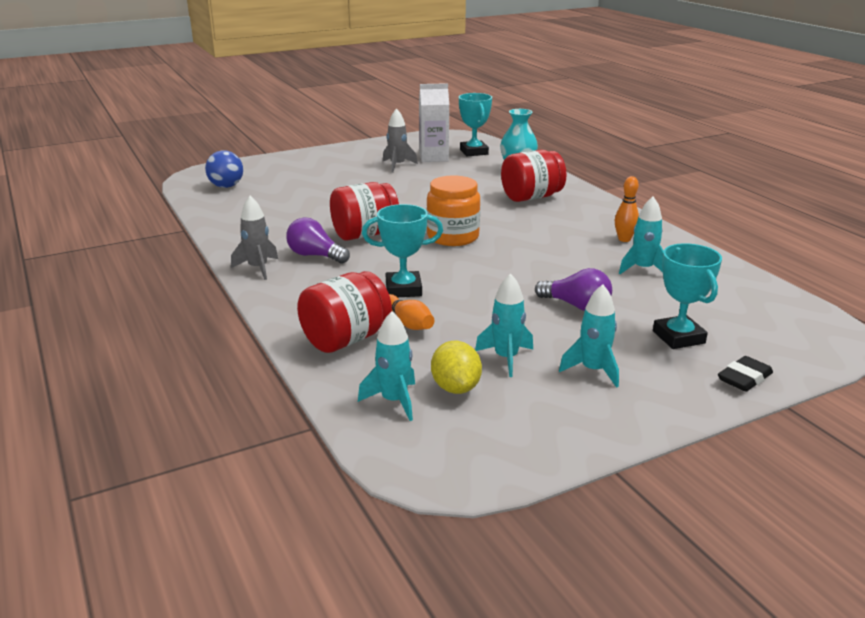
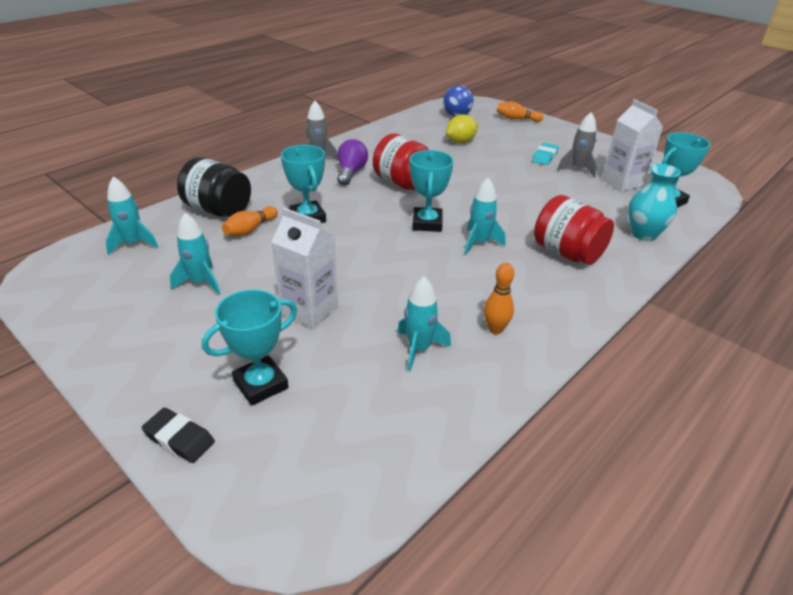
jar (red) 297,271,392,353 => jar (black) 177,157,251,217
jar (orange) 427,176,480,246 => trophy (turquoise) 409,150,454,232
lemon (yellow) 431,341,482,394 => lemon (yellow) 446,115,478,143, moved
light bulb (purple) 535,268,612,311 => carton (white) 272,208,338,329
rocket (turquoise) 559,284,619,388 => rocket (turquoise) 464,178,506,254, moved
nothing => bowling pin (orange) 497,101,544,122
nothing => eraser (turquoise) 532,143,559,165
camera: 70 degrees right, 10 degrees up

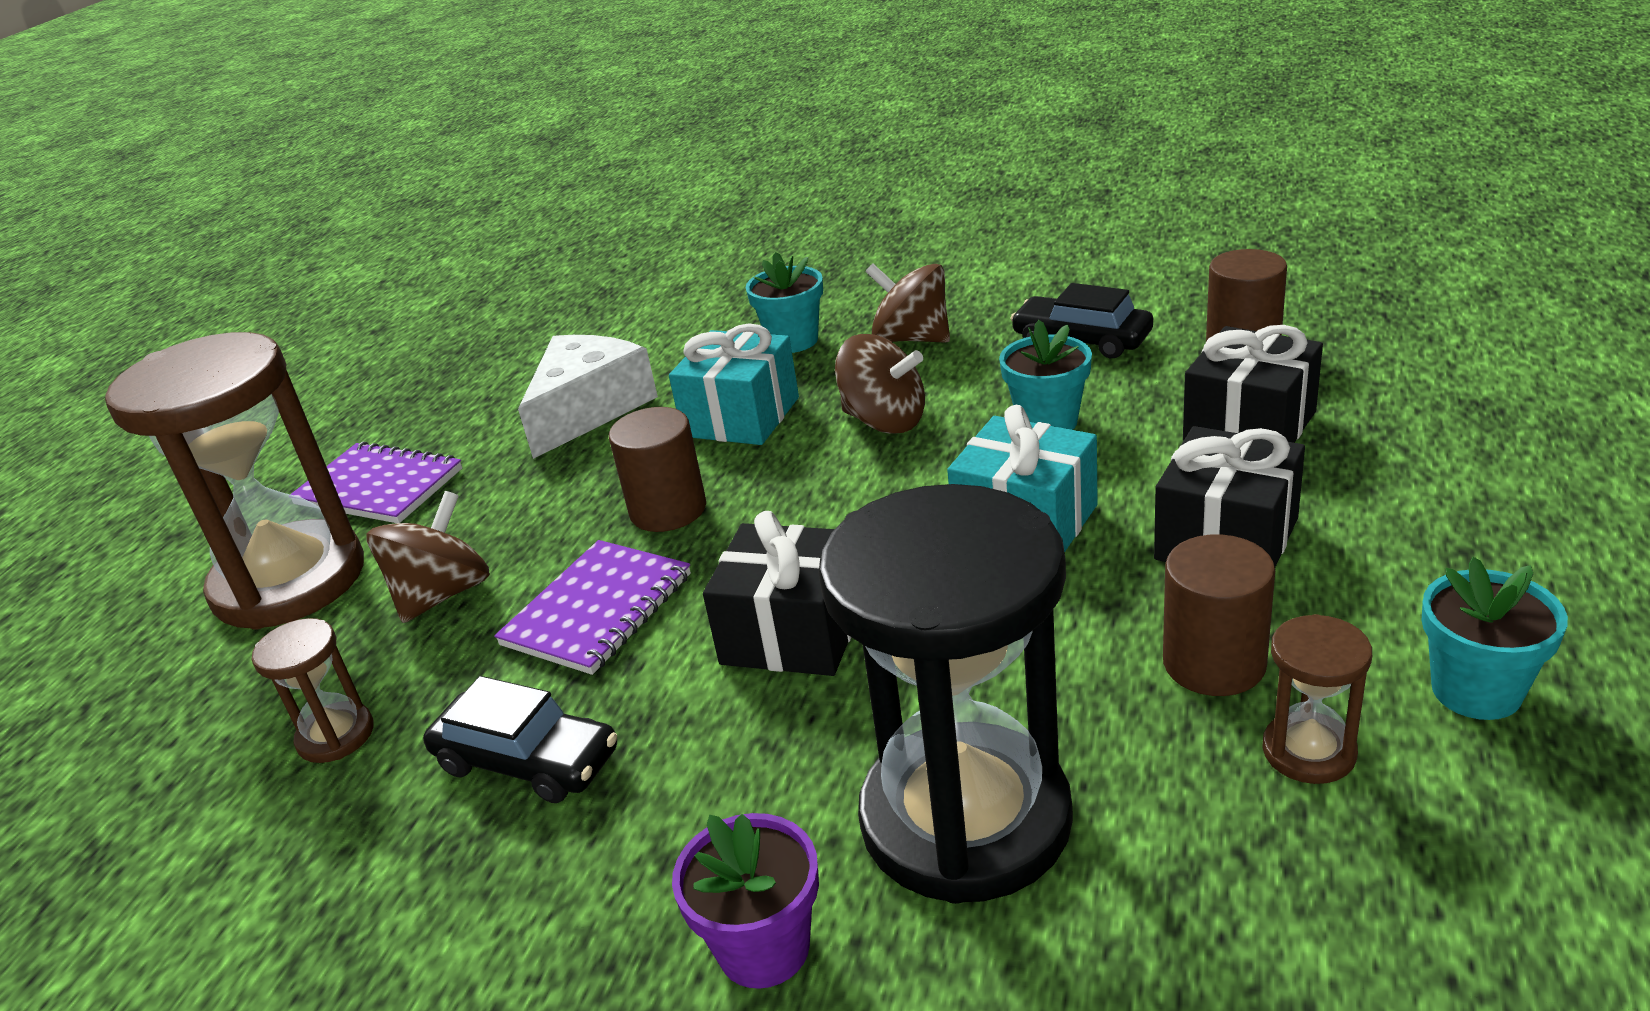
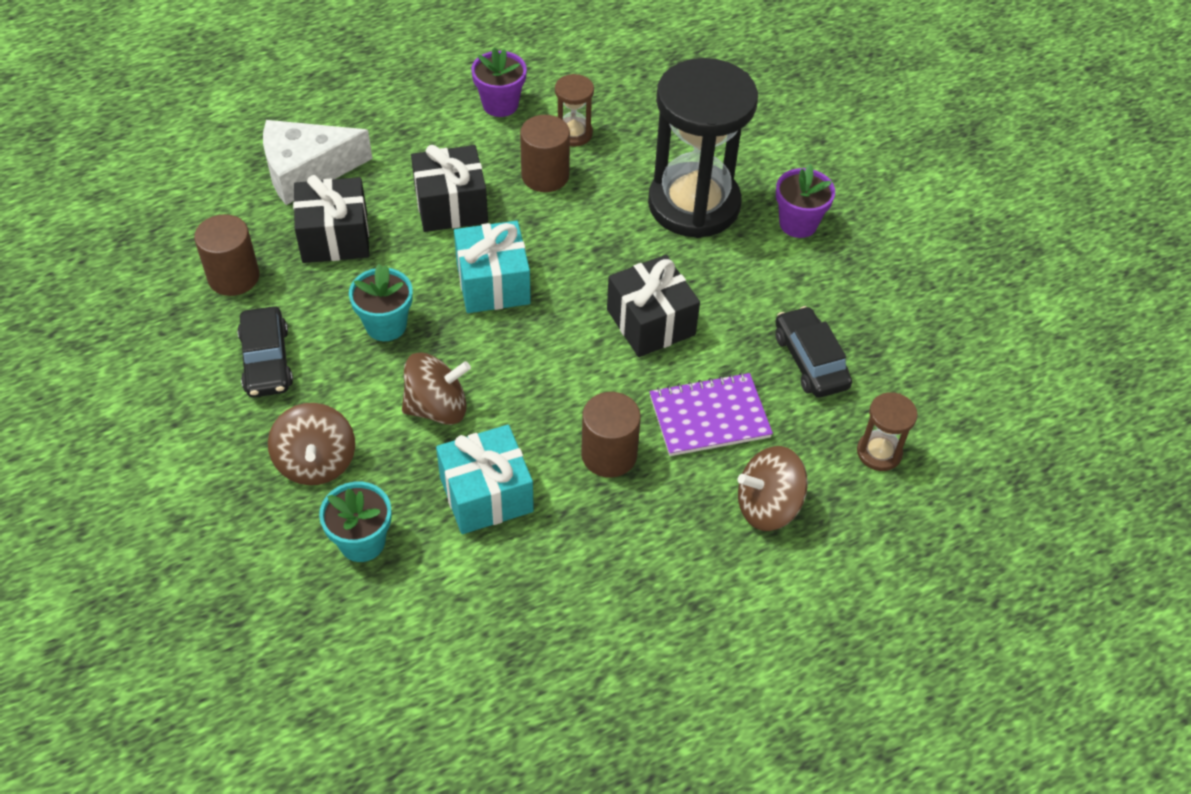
hourglass (brown) 105,332,364,630 => nothing
notebook (purple) 290,442,462,523 => nothing
cheese (white) 518,335,658,459 => cheese (white) 263,120,372,205, moved
spinning top (brown) 835,334,925,434 => spinning top (brown) 402,353,471,425, 90 degrees clockwise
flower pot (turquoise) 1422,557,1568,720 => flower pot (purple) 471,47,527,117
camera: 140 degrees left, 20 degrees up

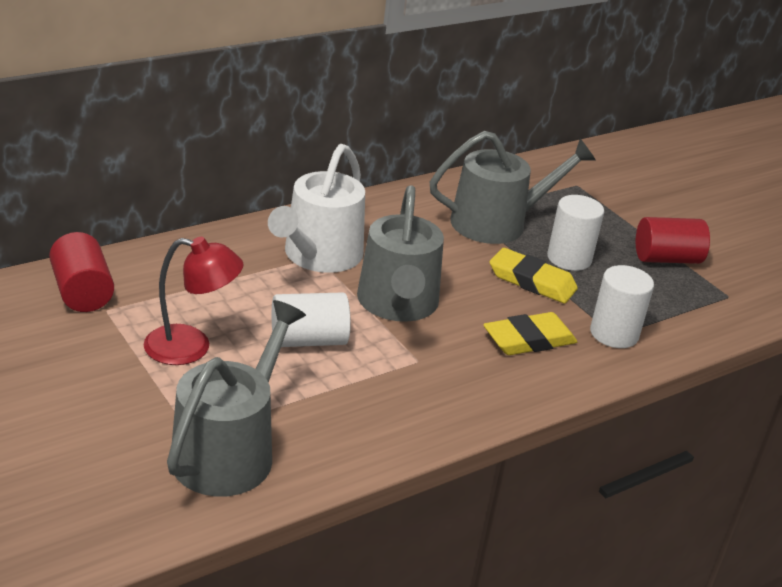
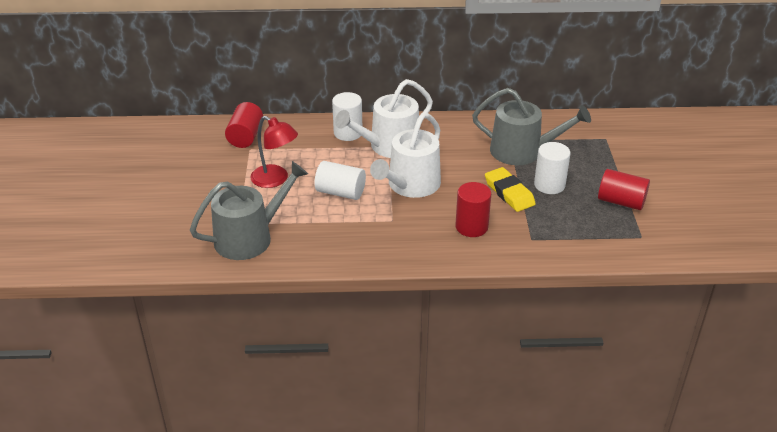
watering can (grey) 357,185,444,322 => watering can (white) 370,113,441,198
eraser (yellow) 483,312,577,355 => cylinder (red) 455,182,491,237
cylinder (white) 590,265,654,348 => cylinder (white) 332,92,362,141, moved
camera: 35 degrees right, 5 degrees up

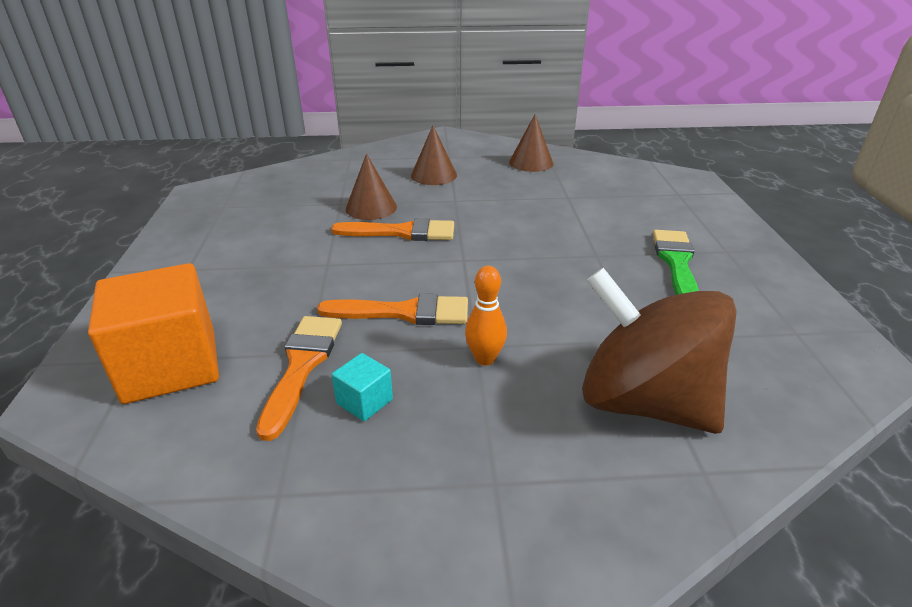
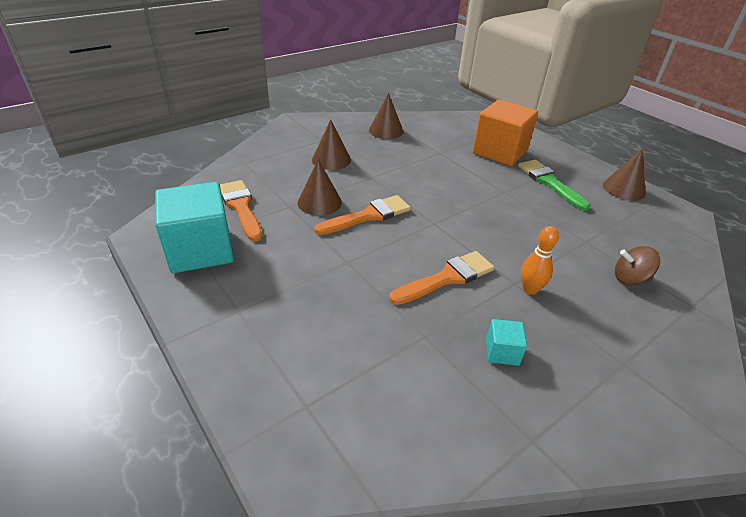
cube (orange) 88,263,219,404 => cube (orange) 472,100,538,166, moved
brush (orange) 256,316,342,441 => brush (orange) 220,180,262,242, moved
spinning top (brown) 582,268,737,434 => spinning top (brown) 615,246,660,285, x0.43
nothing => cube (turquoise) 155,182,234,273
nothing => cone (brown) 603,149,646,201
camera: 35 degrees left, 5 degrees up

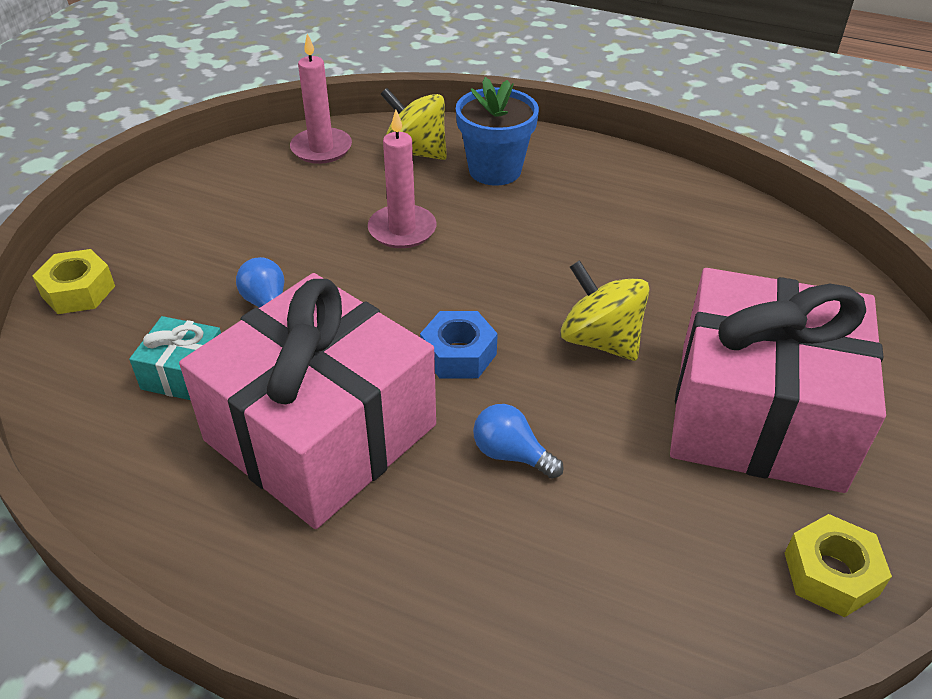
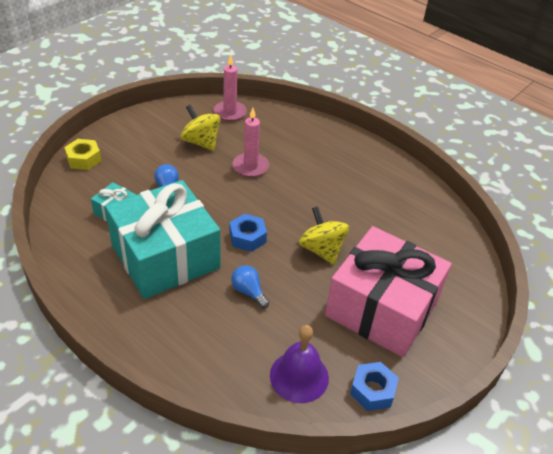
gift (pink) 179,273,436,529 => gift (turquoise) 105,180,220,299
spinning top (yellow) 380,88,447,160 => spinning top (yellow) 181,105,221,151, moved
flower pot (blue) 456,77,539,186 => nothing
nut (yellow) 785,514,892,617 => nut (blue) 350,362,399,411
nothing => bell (purple) 270,325,329,403
camera: 15 degrees right, 0 degrees up

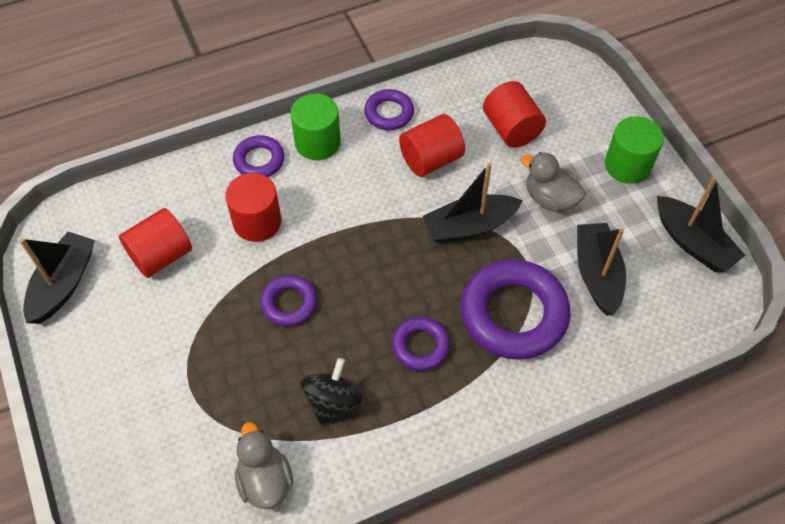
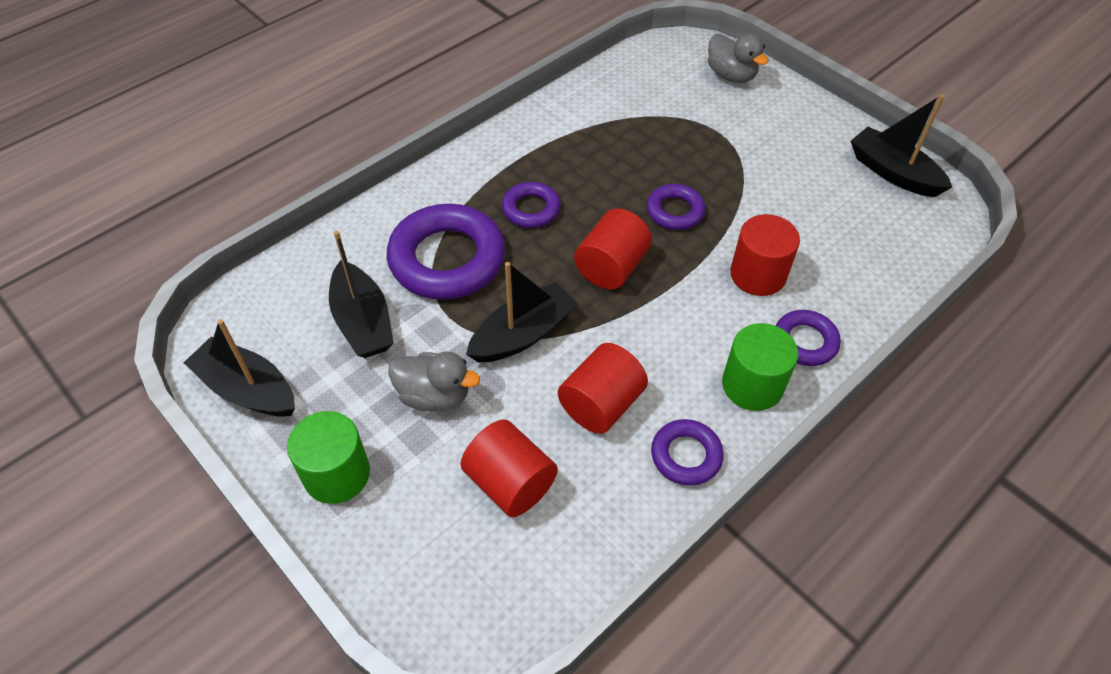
boat (black) 19,232,95,324 => boat (black) 851,94,952,197, 135 degrees clockwise
cylinder (red) 119,208,192,278 => cylinder (red) 574,208,652,290, moved
duck (grey) 235,422,293,509 => duck (grey) 708,33,769,83, moved
spinning top (black) 300,358,363,425 => nothing
camera: 160 degrees right, 5 degrees down

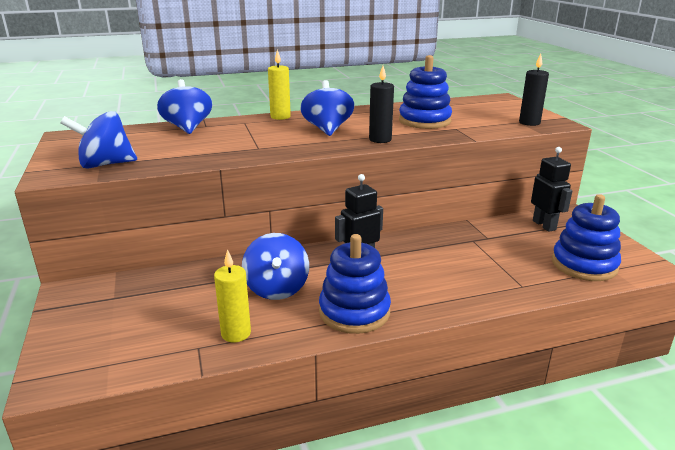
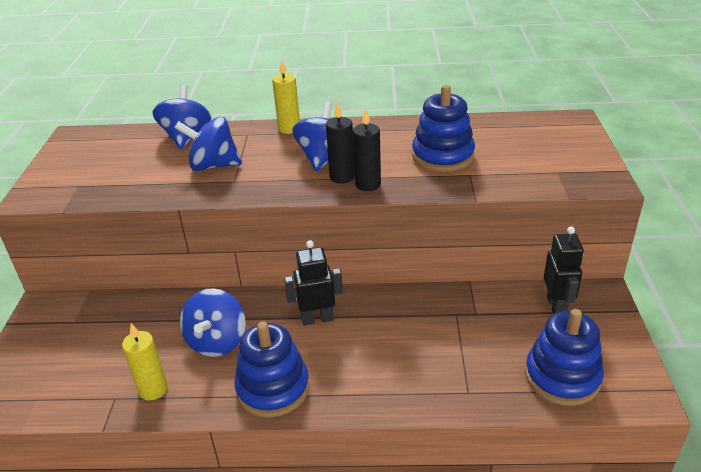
spinning top (blue) 60,111,137,169 => spinning top (blue) 174,117,242,171, moved
candle (black) 519,54,549,126 => candle (black) 326,102,355,184, moved
camera: 20 degrees right, 10 degrees up

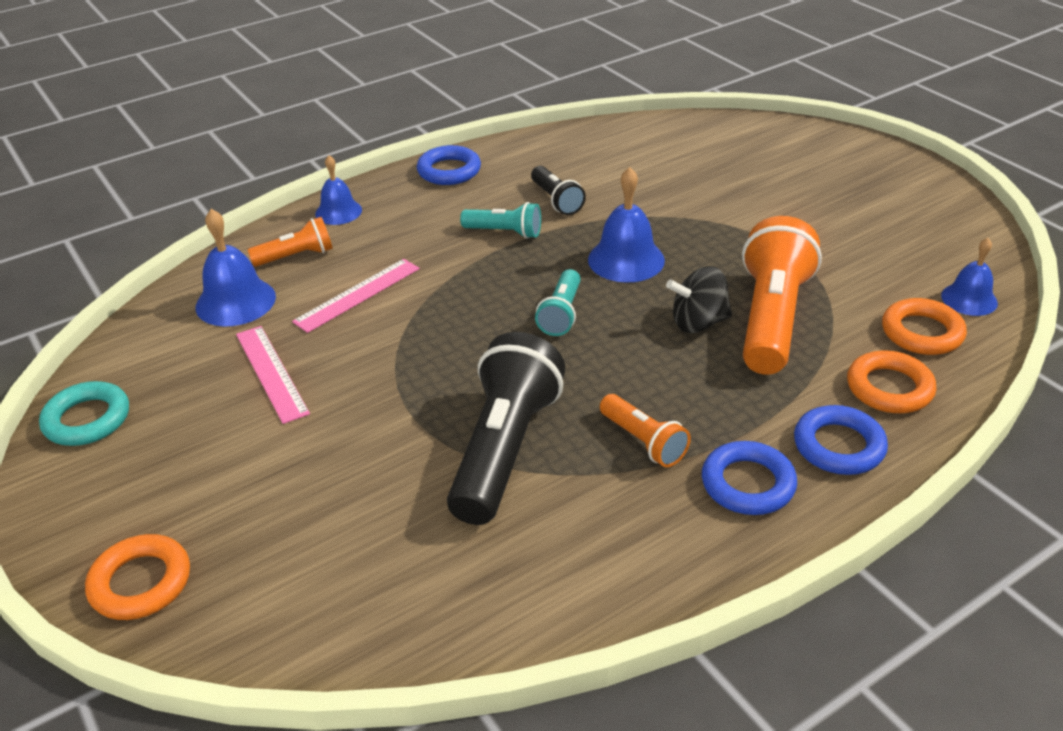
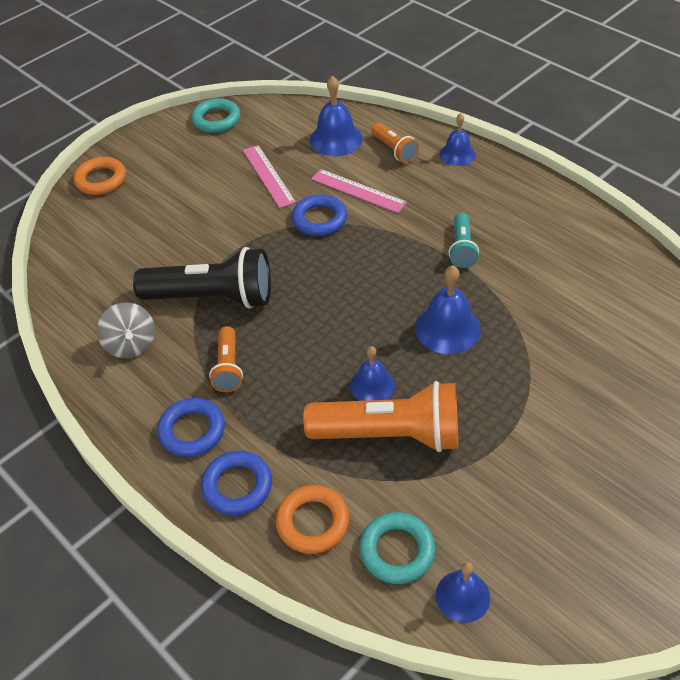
ruler (pink) 236,326,310,424 => ruler (pink) 243,145,296,208, 75 degrees counterclockwise
ring (blue) 417,145,481,185 => ring (blue) 292,194,347,236, moved
flashlight (black) 531,166,586,215 => nothing
flashlight (turquoise) 535,269,581,336 => nothing
flashlight (orange) 600,394,691,467 => flashlight (orange) 209,326,243,392, 45 degrees counterclockwise
spinning top (black) 666,266,732,333 => bell (blue) 350,346,395,401
ring (orange) 882,298,967,355 => ring (turquoise) 359,512,435,584
nothing => spinning top (grey) 97,302,155,358
camera: 80 degrees right, 10 degrees up

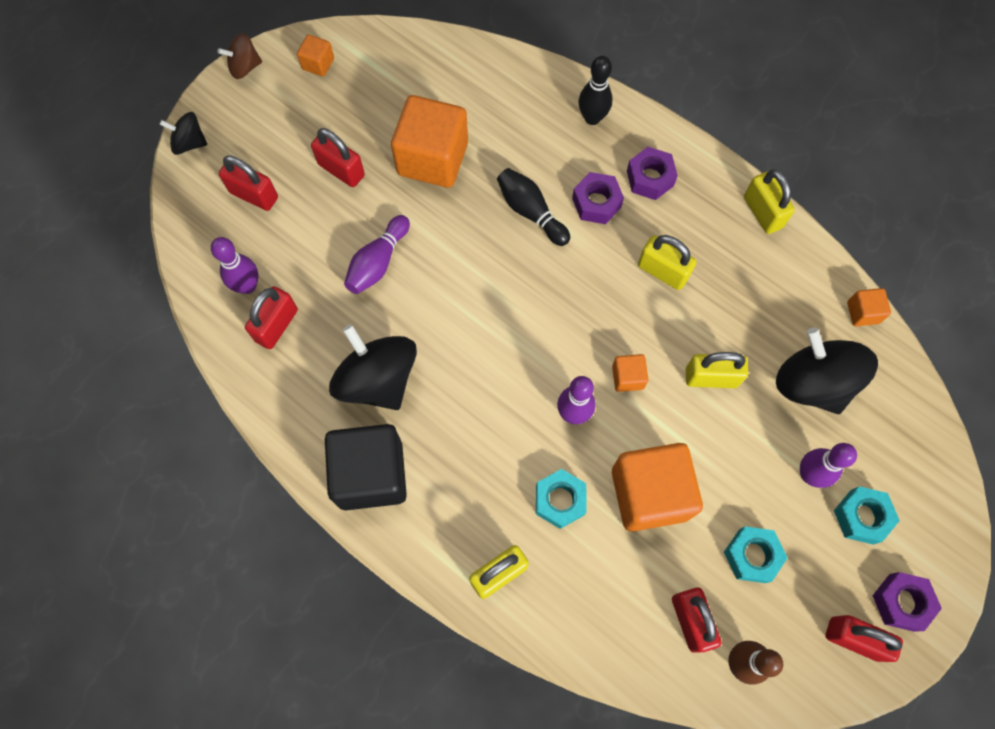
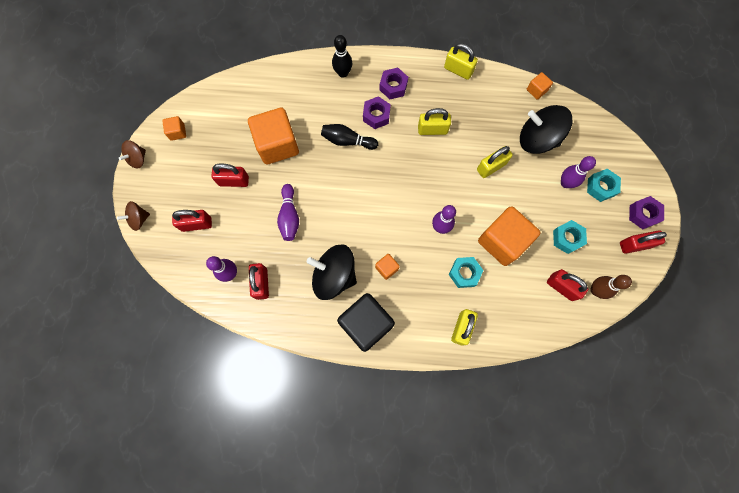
spinning top (black) 160,112,207,155 => spinning top (brown) 117,201,150,231
cube (orange) 612,354,649,392 => cube (orange) 375,254,400,280, moved
camera: 35 degrees left, 5 degrees up

